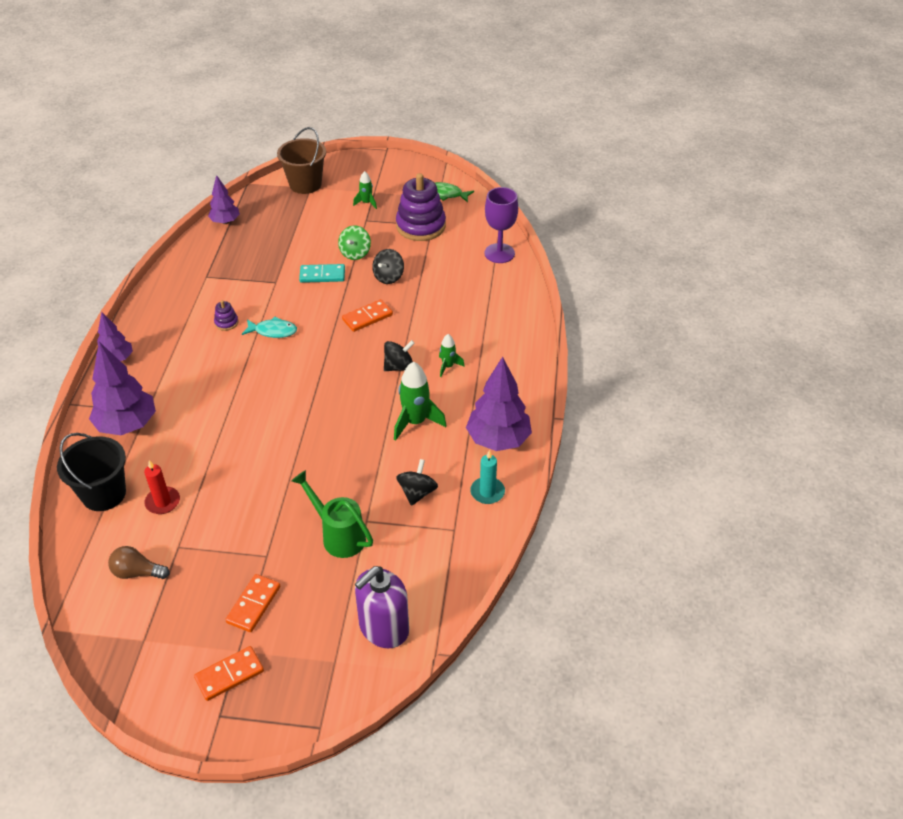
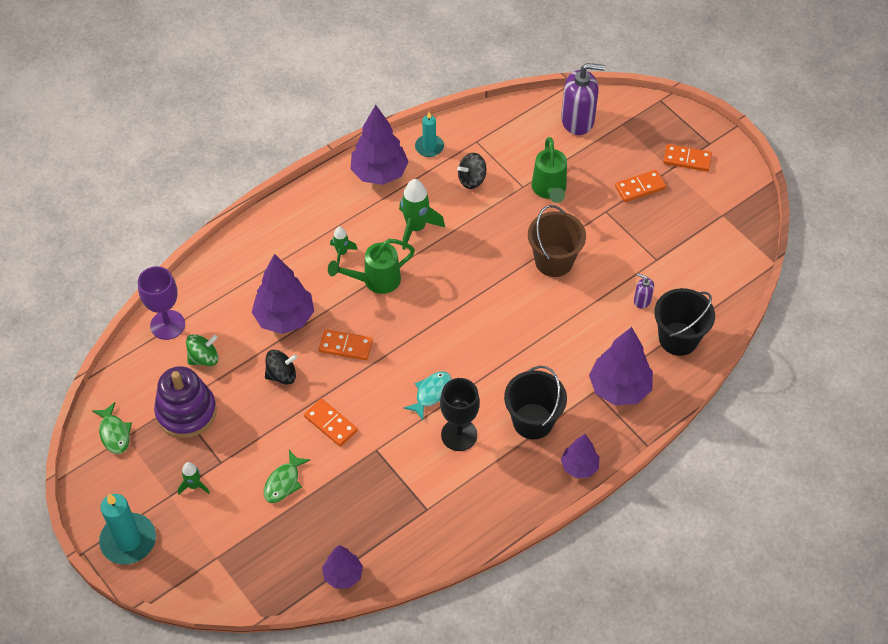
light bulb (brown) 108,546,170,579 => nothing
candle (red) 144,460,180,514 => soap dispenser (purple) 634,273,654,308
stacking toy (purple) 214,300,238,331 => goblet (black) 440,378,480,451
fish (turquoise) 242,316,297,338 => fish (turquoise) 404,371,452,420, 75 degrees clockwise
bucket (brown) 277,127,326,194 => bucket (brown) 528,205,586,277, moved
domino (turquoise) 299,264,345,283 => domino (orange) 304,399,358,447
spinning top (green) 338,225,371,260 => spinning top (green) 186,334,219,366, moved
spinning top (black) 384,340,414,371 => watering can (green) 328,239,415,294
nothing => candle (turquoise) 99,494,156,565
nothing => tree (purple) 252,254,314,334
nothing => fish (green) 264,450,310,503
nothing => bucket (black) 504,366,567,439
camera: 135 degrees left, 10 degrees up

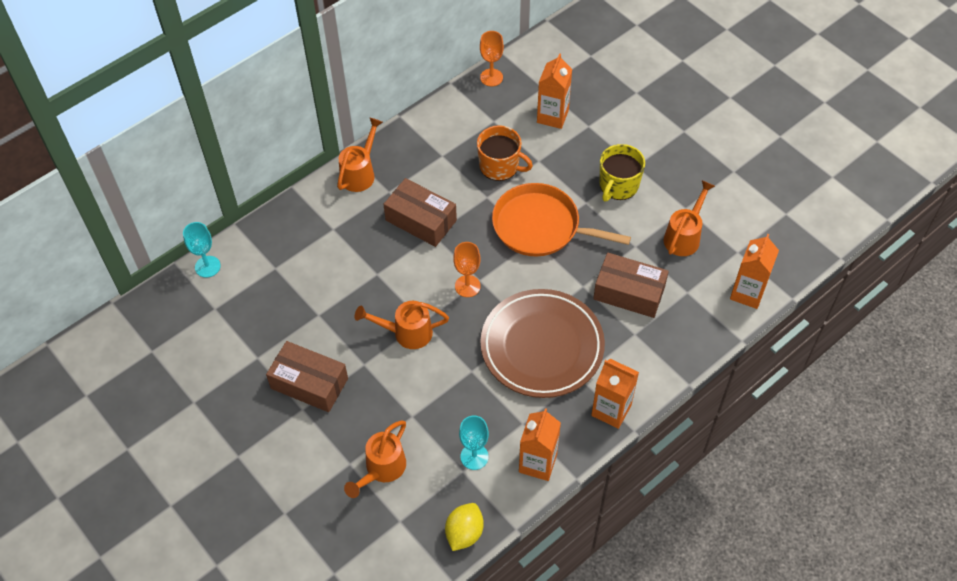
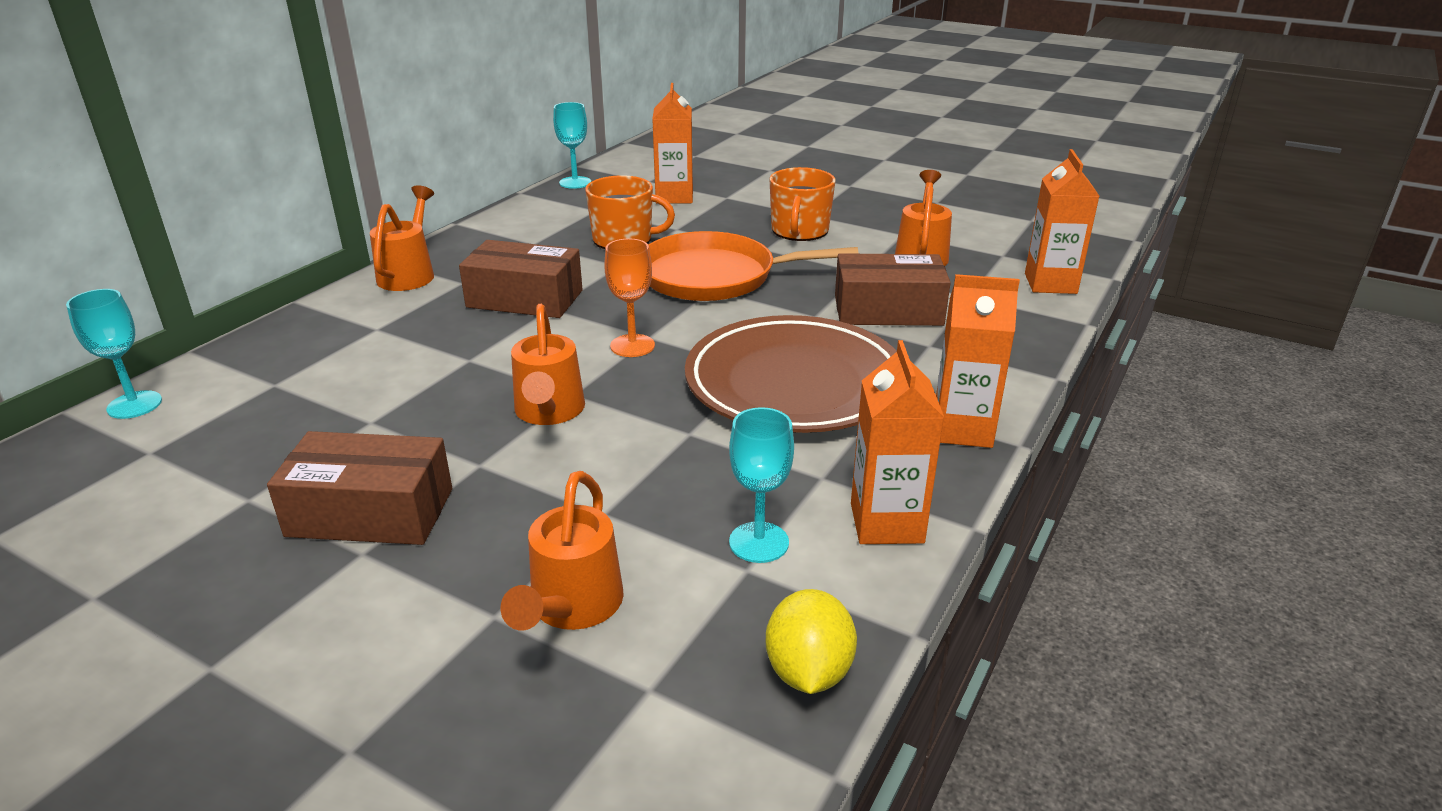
watering can (orange) 354,301,449,349 => watering can (orange) 511,304,585,425, 75 degrees counterclockwise
goblet (orange) 480,31,504,86 => goblet (turquoise) 553,102,591,189
mug (yellow) 600,144,645,201 => mug (orange) 770,167,835,241
camera: 20 degrees left, 25 degrees down

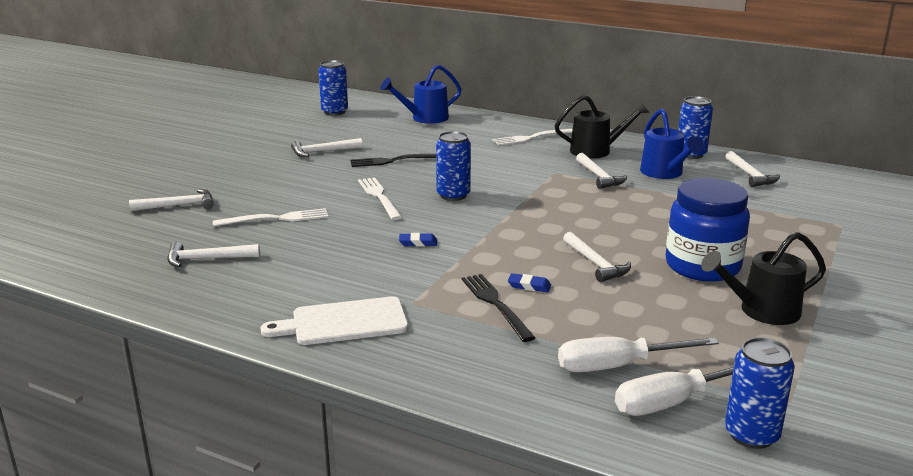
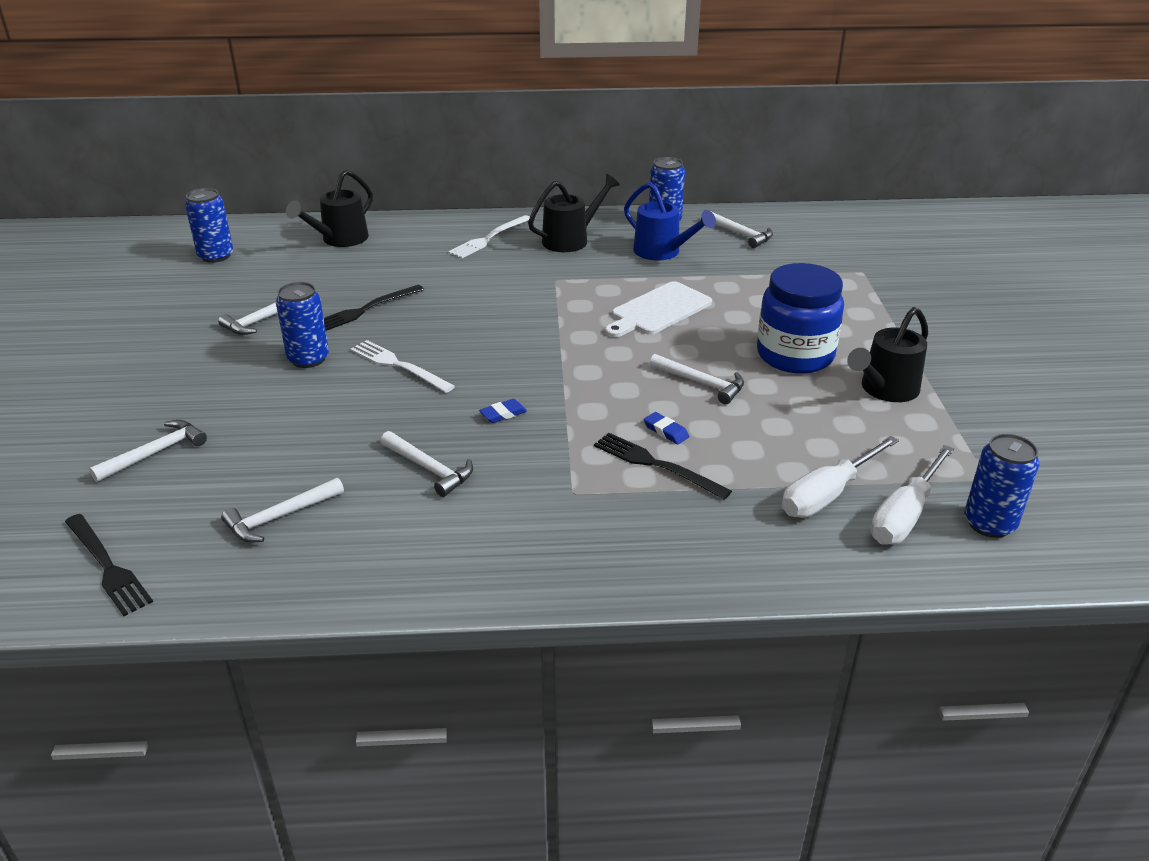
fork (white) 213,208,328,227 => nothing
cutting board (white) 261,296,409,345 => cutting board (white) 605,281,712,337, moved
watering can (blue) 381,65,462,124 => watering can (black) 286,170,373,247
can (blue) 436,131,471,201 => can (blue) 276,282,329,368, moved
eraser (blue) 508,273,551,292 => eraser (blue) 644,412,689,444, 60 degrees clockwise
hammer (white) 576,153,627,189 => hammer (white) 381,431,473,497, moved
nothing => fork (black) 65,514,153,616
camera: 30 degrees left, 10 degrees up

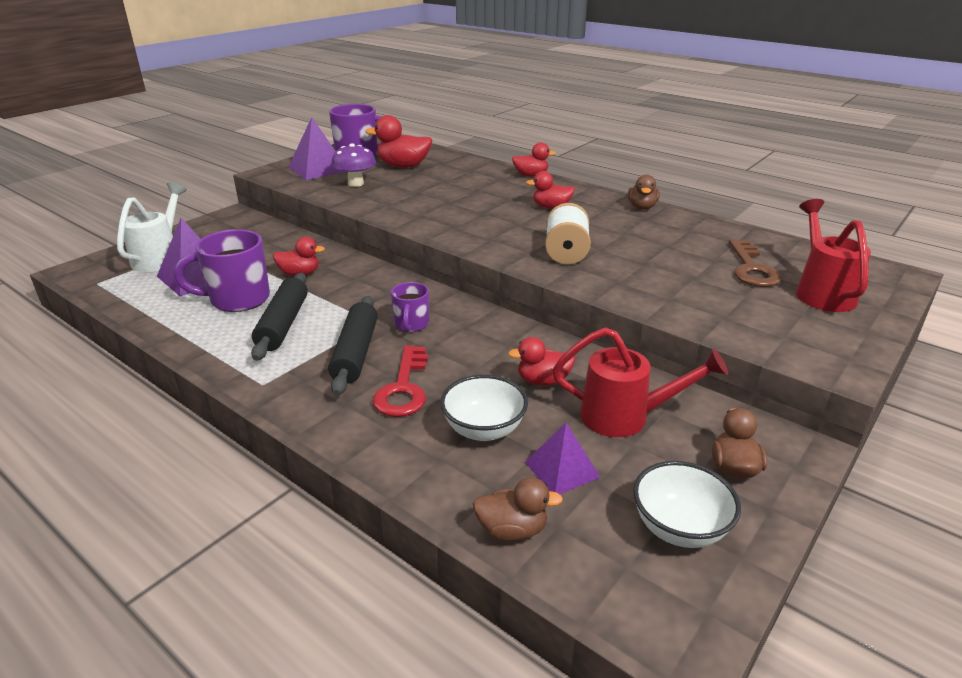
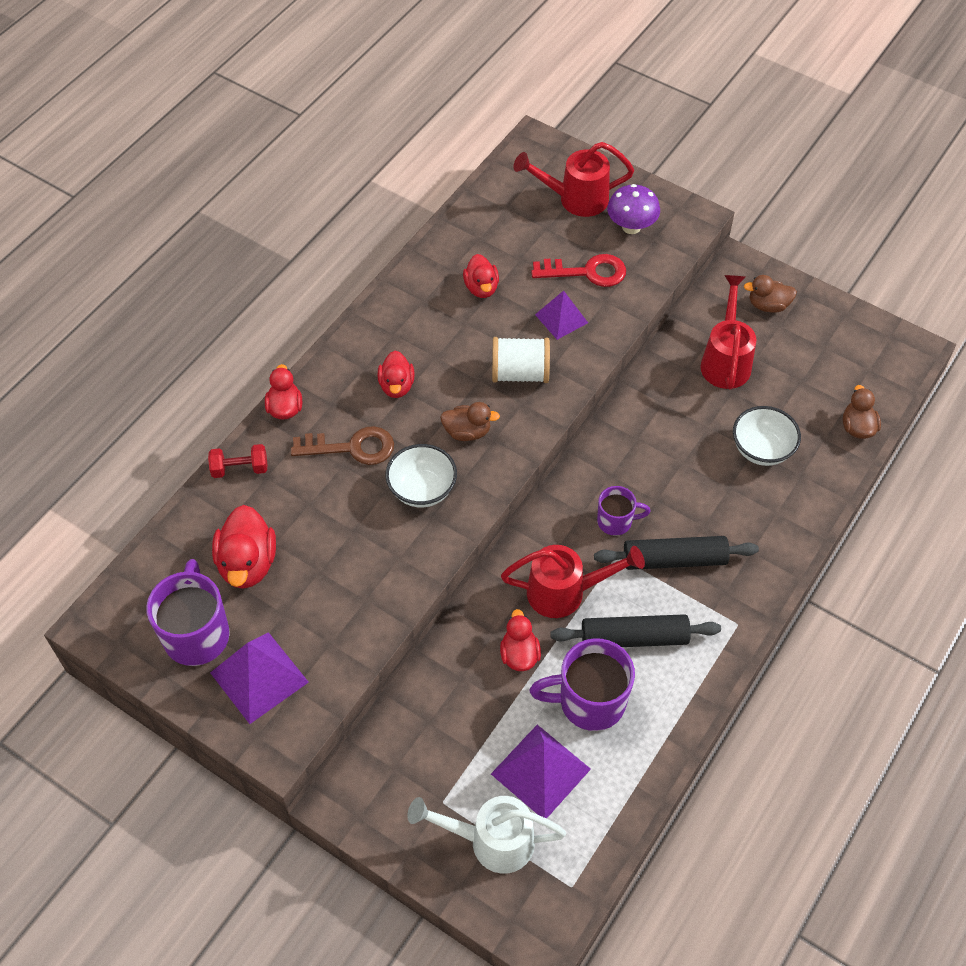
mug (purple) 174,229,270,312 => mug (purple) 529,638,635,731, 105 degrees clockwise
mushroom (purple) 331,143,376,187 => mushroom (purple) 607,184,660,234, moved
key (red) 372,345,428,417 => key (red) 531,254,626,287, moved
duck (red) 508,337,575,386 => duck (red) 463,254,499,298, moved
pyramid (purple) 525,423,600,494 => pyramid (purple) 535,291,588,340, moved
duck (brown) 628,174,660,210 => duck (brown) 440,402,500,441, moved
bowl (white) 633,461,741,548 => bowl (white) 385,444,457,508, moved
key (brown) 729,239,782,287 => key (brown) 291,426,394,465, moved
nothing => dumbbell (red) 208,444,267,478
nothing => watering can (red) 501,545,645,618
camera: 95 degrees left, 25 degrees up

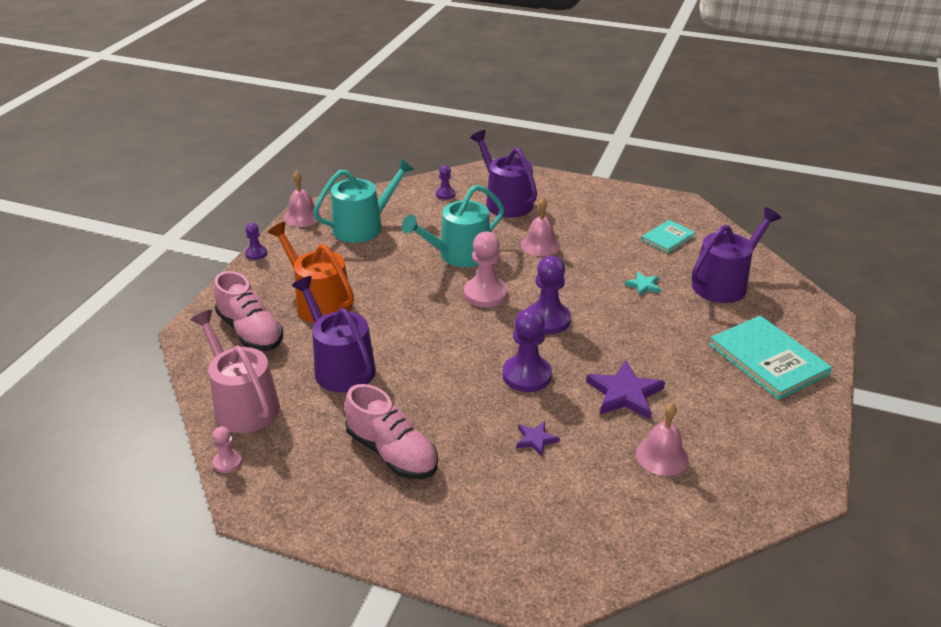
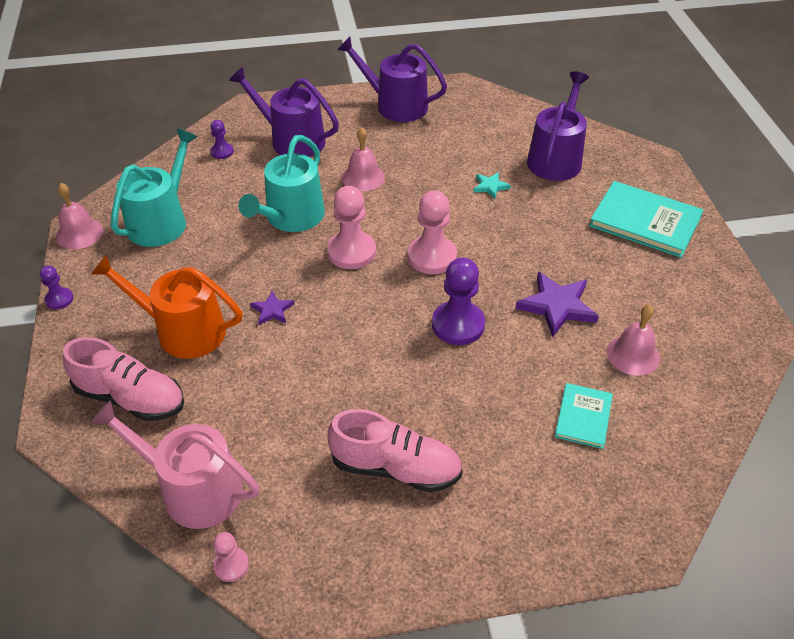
watering can (purple) 292,276,376,393 => watering can (purple) 337,37,447,122, moved
star (purple) 516,421,560,456 => star (purple) 250,291,294,325, moved
pawn (purple) 527,256,571,334 => pawn (pink) 408,190,457,274
book (turquoise) 641,220,695,253 => book (turquoise) 555,383,613,449, moved
camera: 30 degrees left, 10 degrees up

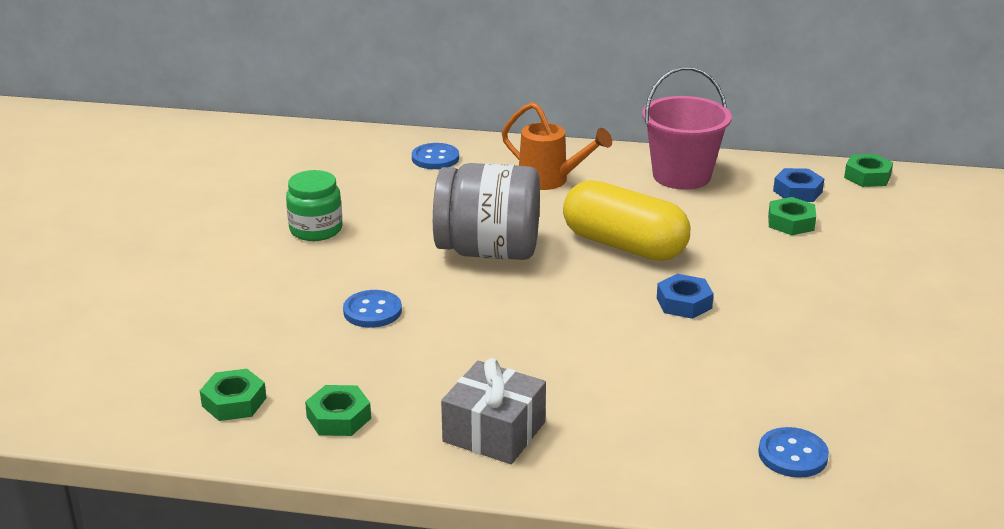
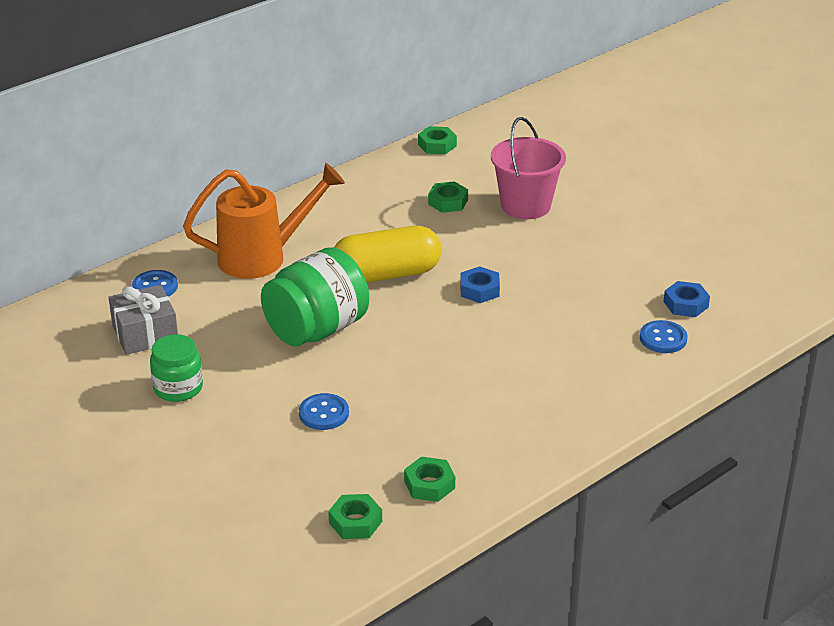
jar (grey) 433,163,540,260 => jar (green) 261,247,369,346
gift (grey) 441,358,546,464 => gift (grey) 109,285,178,355, moved
watering can (orange) 502,102,612,190 => watering can (orange) 183,163,345,279, x1.50
bucket (pink) 642,67,732,190 => bucket (pink) 491,117,566,219, moved
nut (blue) 773,168,824,202 => nut (blue) 663,281,710,317, moved
camera: 50 degrees left, 5 degrees up

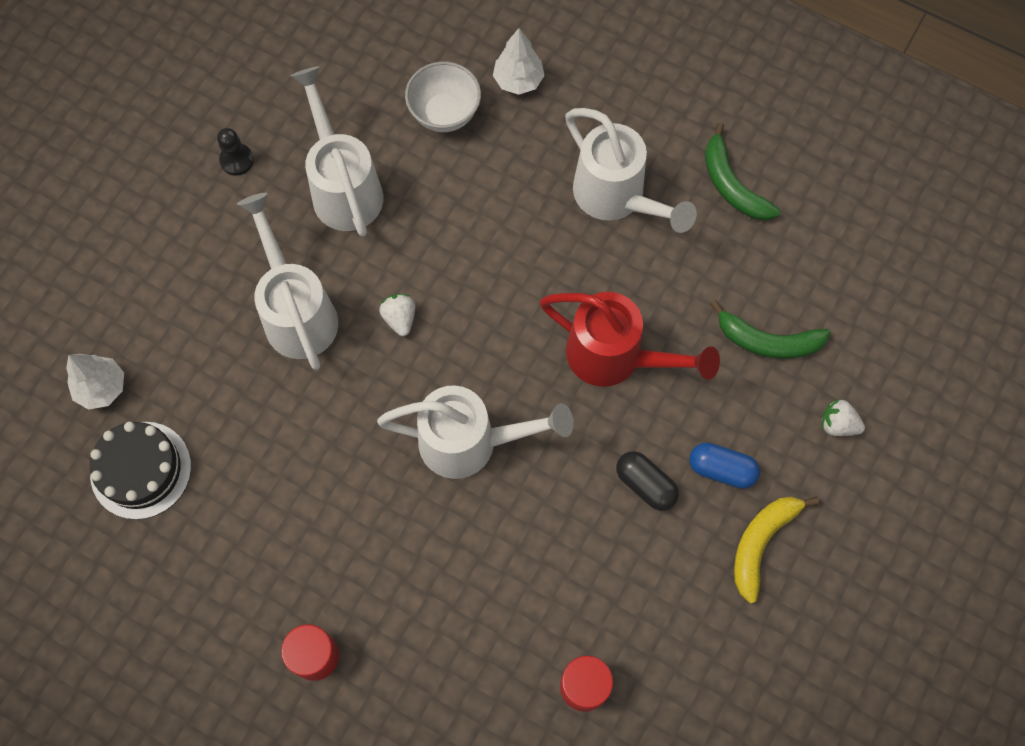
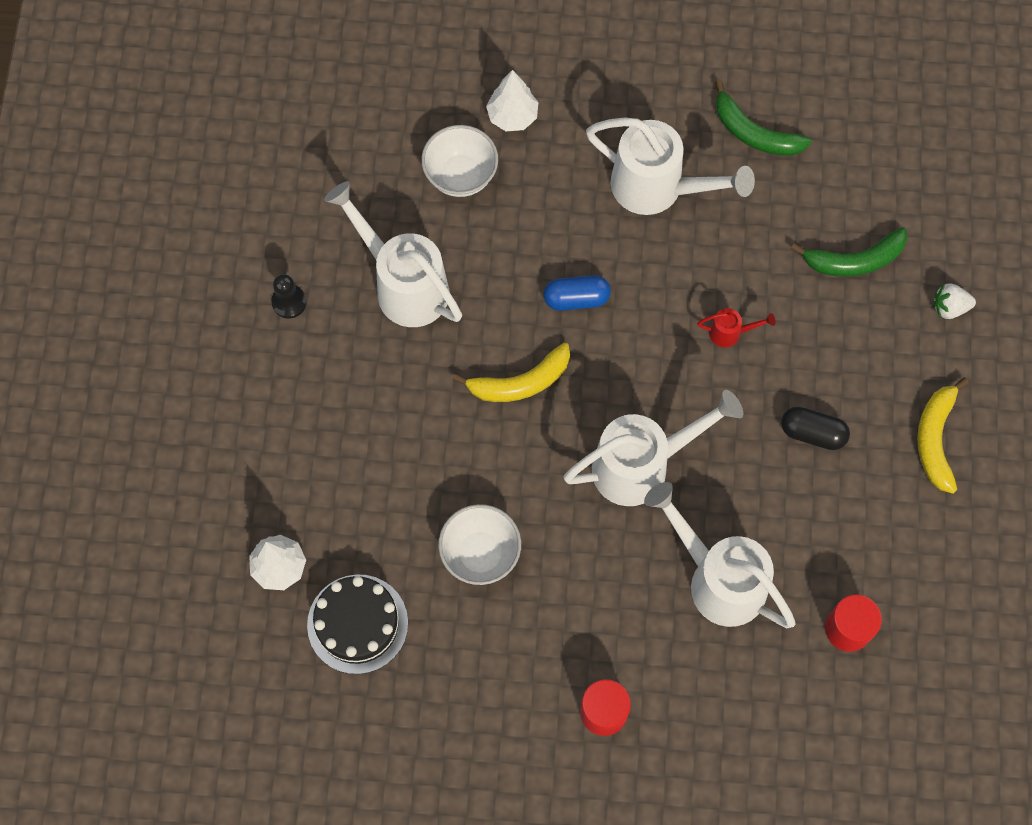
watering can (white) 237,193,338,370 => watering can (white) 644,482,796,628, moved
strawberry (white) 379,294,415,336 => banana (yellow) 453,343,570,402
watering can (red) 540,292,720,387 => watering can (red) 697,308,776,347, x0.42
capsule (blue) 689,442,760,489 => capsule (blue) 544,275,611,311, moved
nothing => bowl (white) 438,504,521,585
camera: 25 degrees left, 0 degrees up

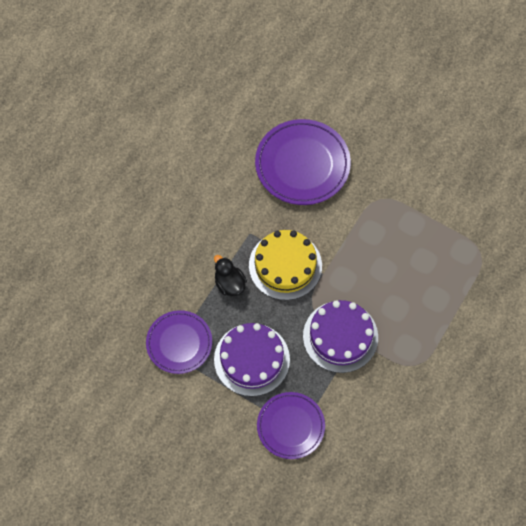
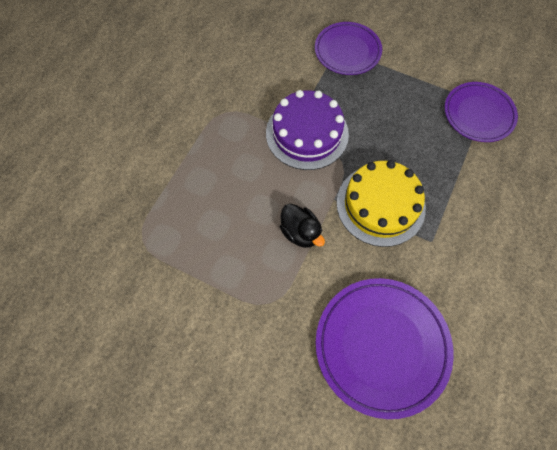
duck (black) 214,255,247,296 => duck (black) 280,204,325,248, moved
cake (purple) 214,323,290,396 => nothing
camera: 175 degrees right, 0 degrees up

